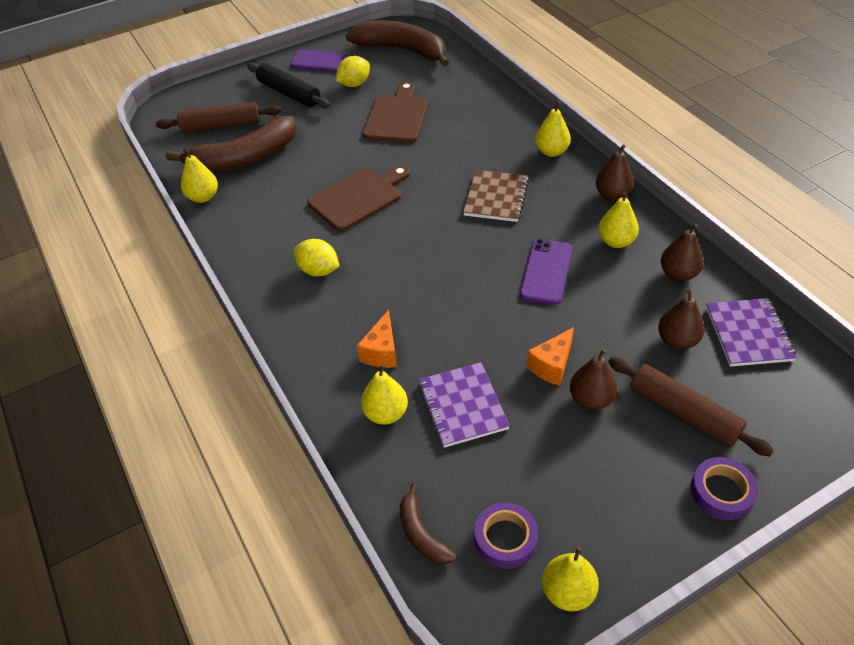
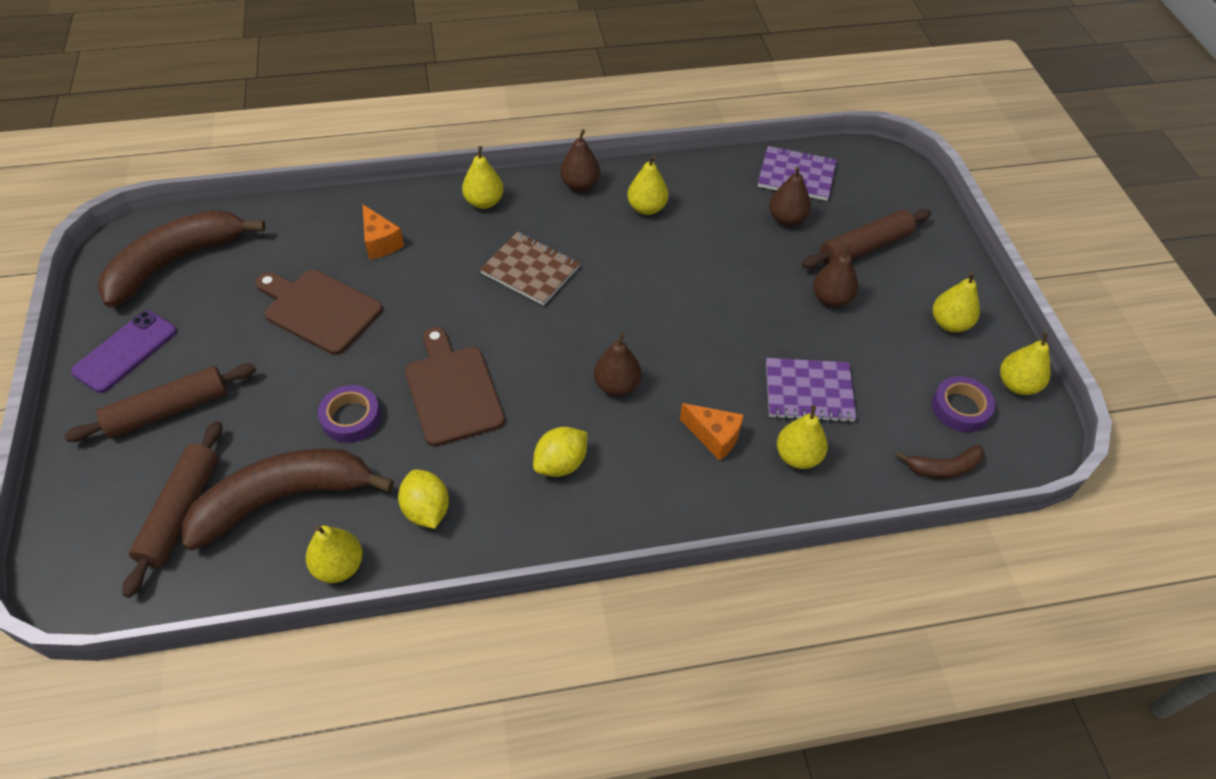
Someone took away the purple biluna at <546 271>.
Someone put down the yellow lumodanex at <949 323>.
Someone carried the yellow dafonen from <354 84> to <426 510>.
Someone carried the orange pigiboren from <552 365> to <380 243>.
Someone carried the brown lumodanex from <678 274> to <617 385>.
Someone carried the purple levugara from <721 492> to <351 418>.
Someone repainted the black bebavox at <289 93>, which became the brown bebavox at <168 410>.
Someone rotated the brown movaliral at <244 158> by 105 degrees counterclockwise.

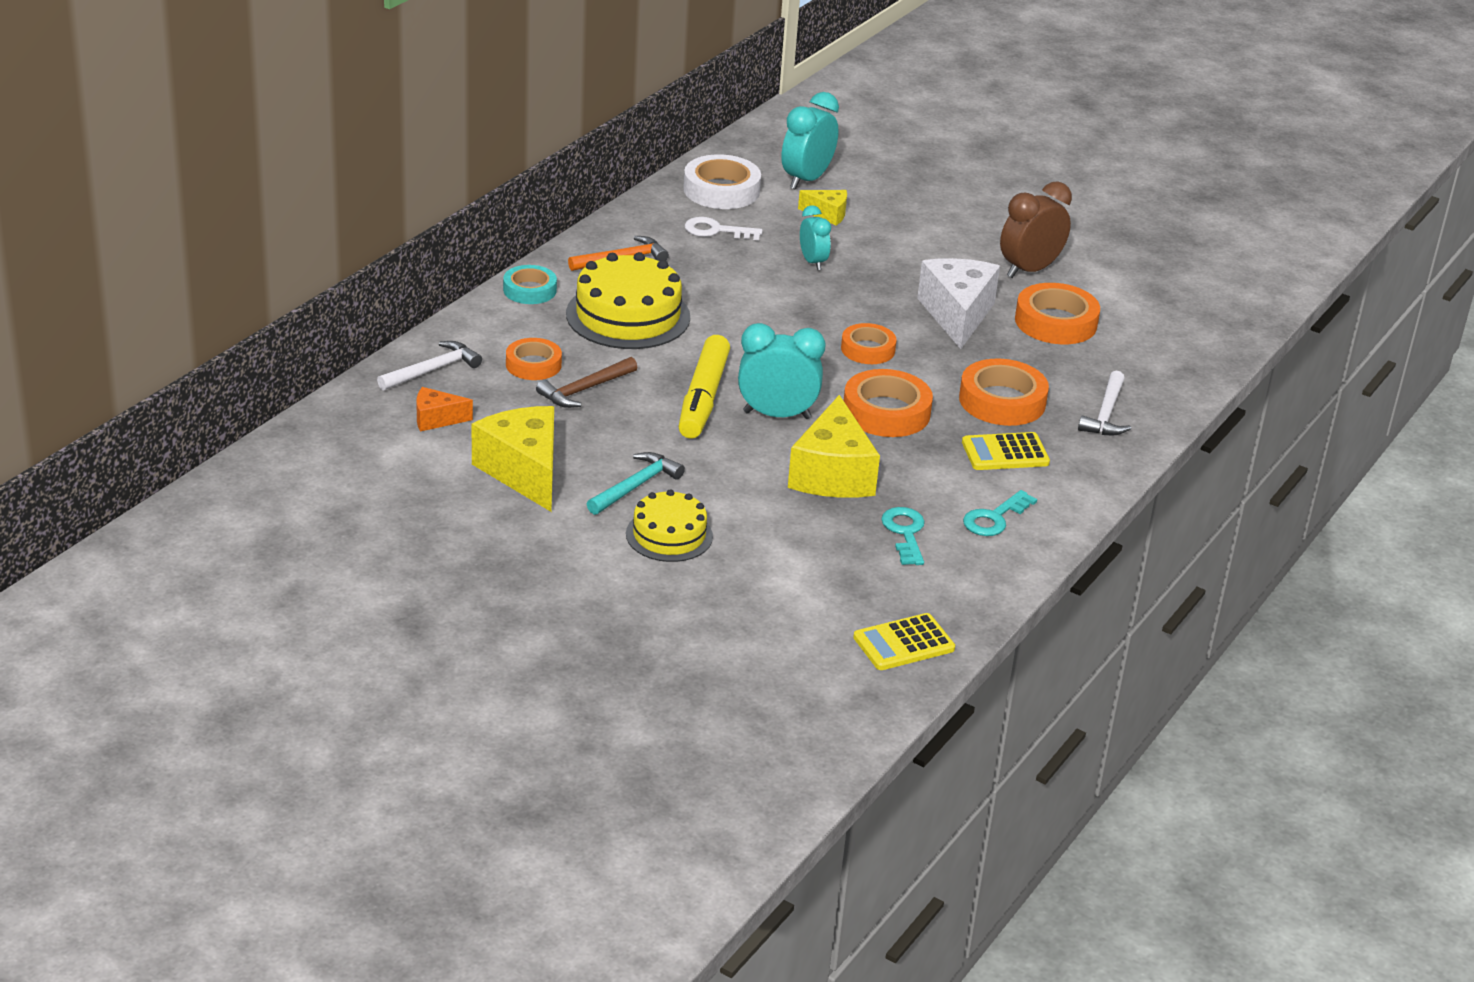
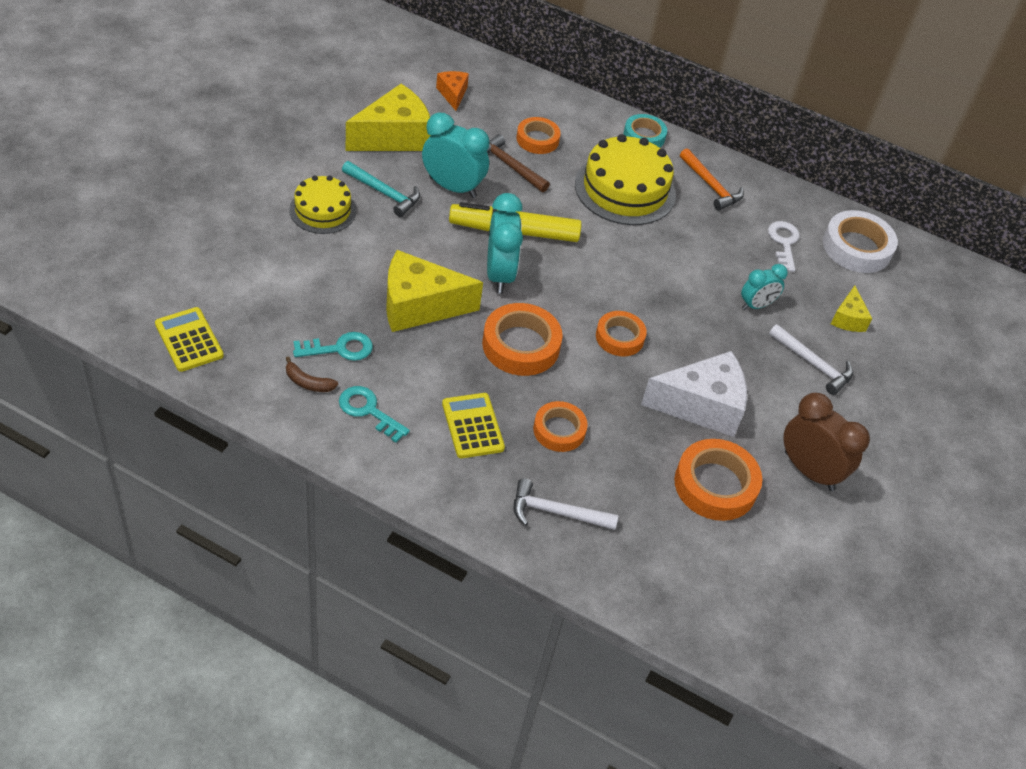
Someone put down the brown movaliral at <308 382>.
Someone carried the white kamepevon from <433 370> to <813 364>.
Someone carried the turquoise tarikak from <806 180> to <452 187>.
Someone scaled the orange levugara at <1002 401> by 0.64.

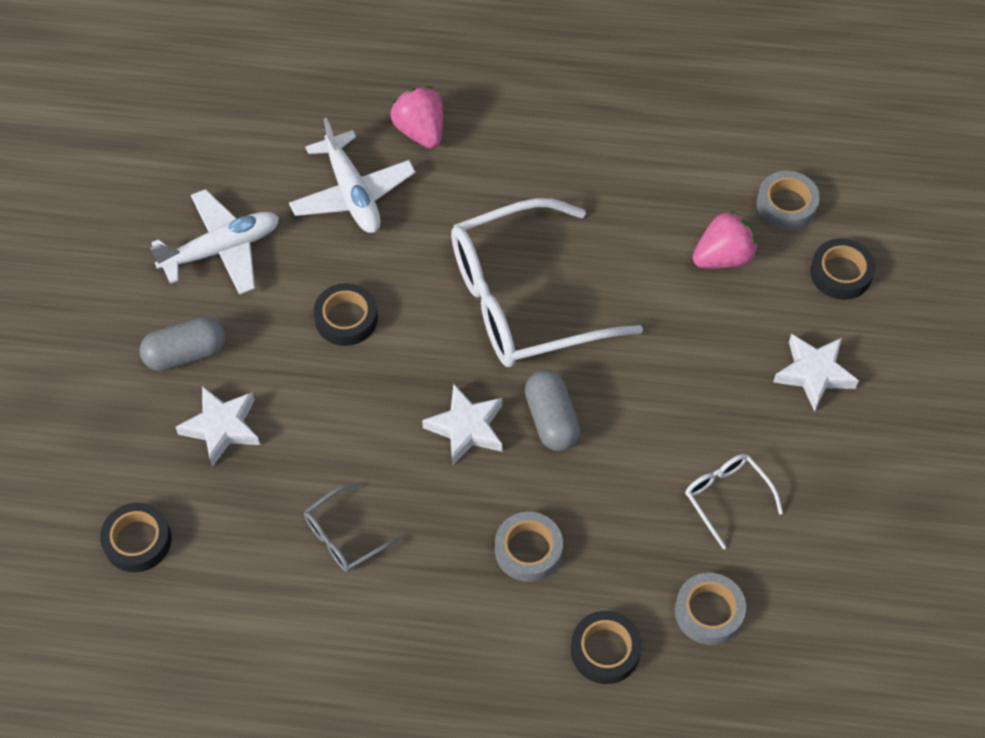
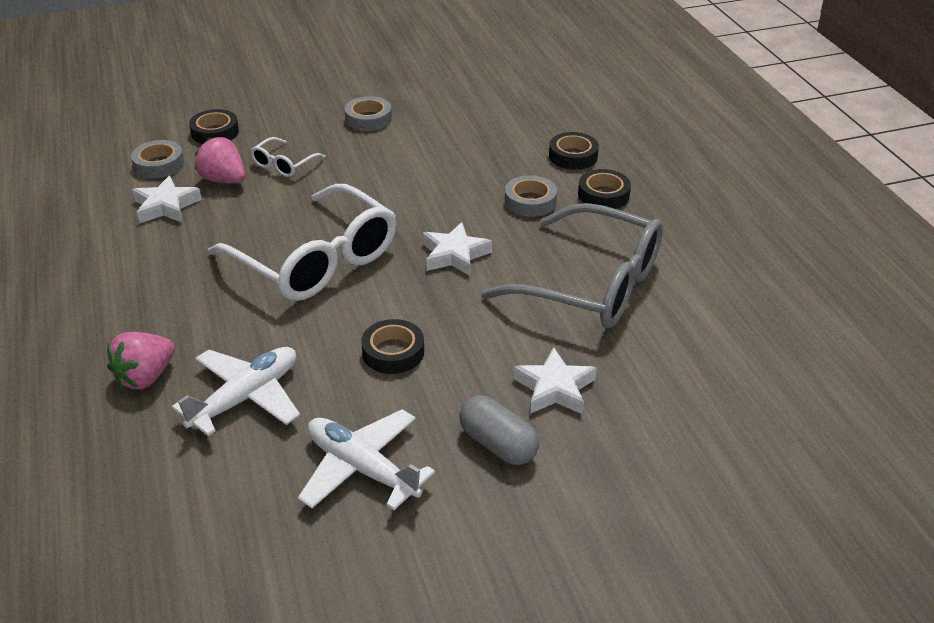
Someone took away the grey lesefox at <551 420>.
Someone carried the black levugara from <137 541> to <603 195>.
Someone carried the grey levugara from <709 612> to <368 119>.
Someone carried the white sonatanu from <726 497> to <284 164>.
Someone carried the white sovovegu from <814 373> to <166 206>.
Someone scaled the grey sonatanu at <345 536> by 2.29.

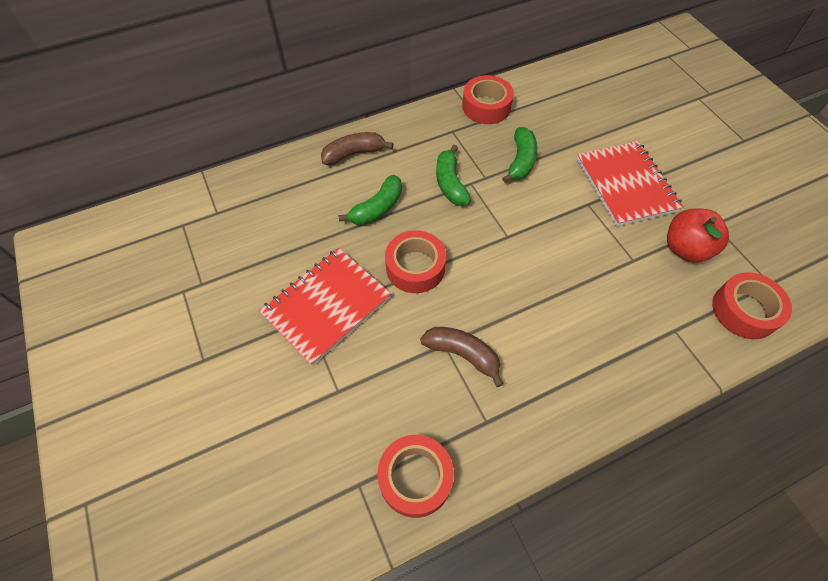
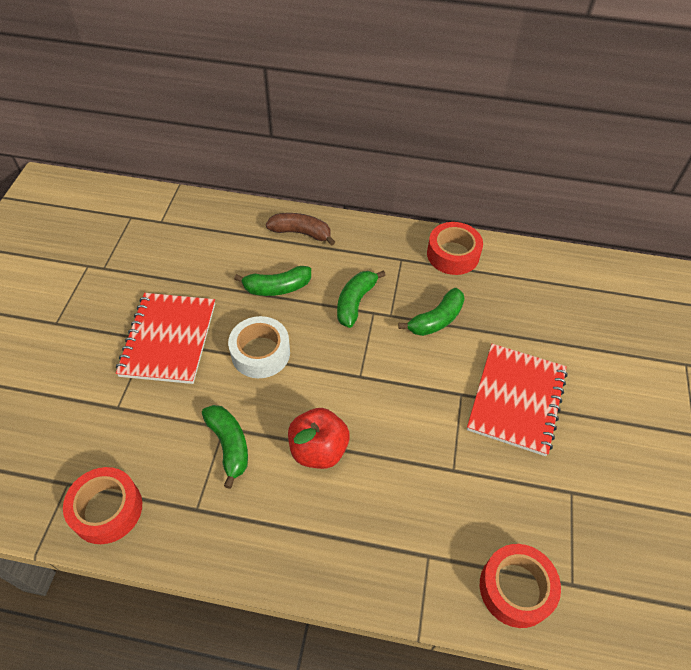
Someone carried the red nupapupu from <685 249> to <318 449>.
Someone repainted the red levugara at <415 267>, which became the white levugara at <260 353>.
Someone repainted the brown movaliral at <462 354>, which became the green movaliral at <229 445>.
Someone rotated the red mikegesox at <326 306> by 75 degrees counterclockwise.

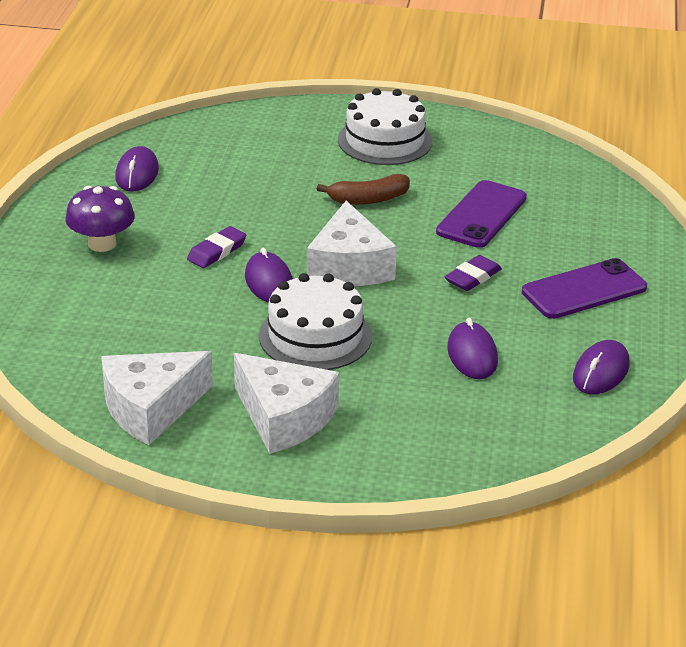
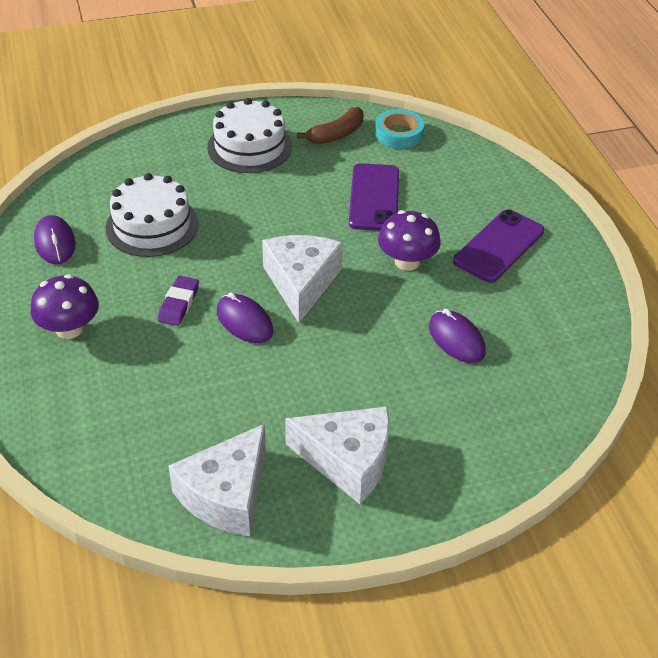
Someone took away the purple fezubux at <601 372>.
Someone put down the turquoise levugara at <399 134>.
Someone carried the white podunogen from <315 336> to <152 226>.
Someone carried the brown movaliral from <368 199> to <336 135>.
Someone swapped the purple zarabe at <473 277> for the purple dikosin at <407 262>.
Someone rotated the white pigiboren at <349 266> by 150 degrees counterclockwise.

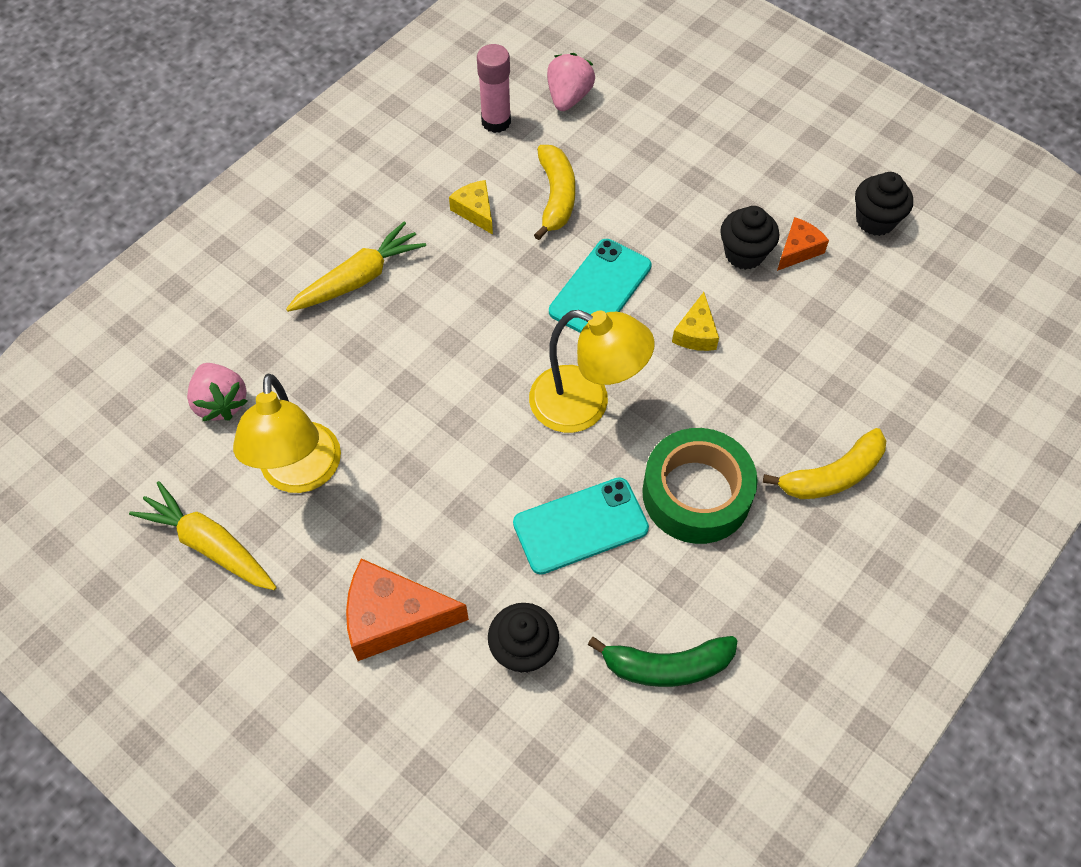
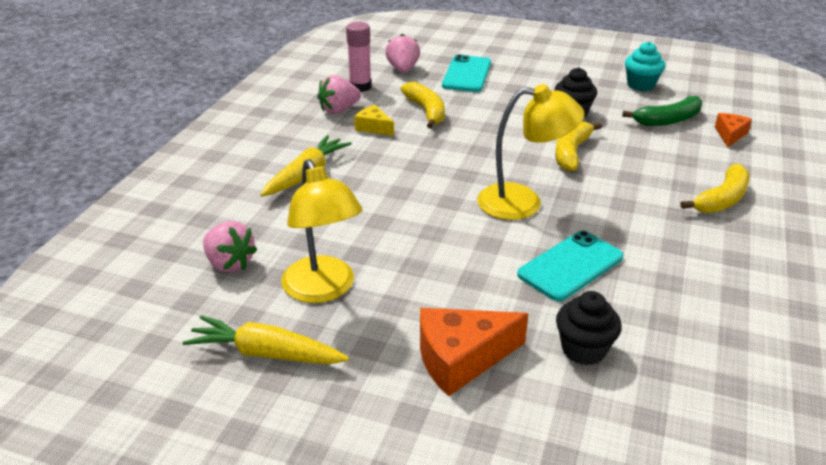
Someone took away the green levugara at <696 493>.
Someone put down the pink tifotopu at <339 110>.
Someone carried the turquoise biluna from <600 289> to <467 74>.
Someone carried the green movaliral from <667 666> to <668 120>.
Someone carried the orange pigiboren from <798 250> to <730 135>.
Someone swapped the yellow pigiboren at <696 333> for the yellow movaliral at <571 153>.
Someone repainted the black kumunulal at <875 220>, which became the turquoise kumunulal at <641 85>.

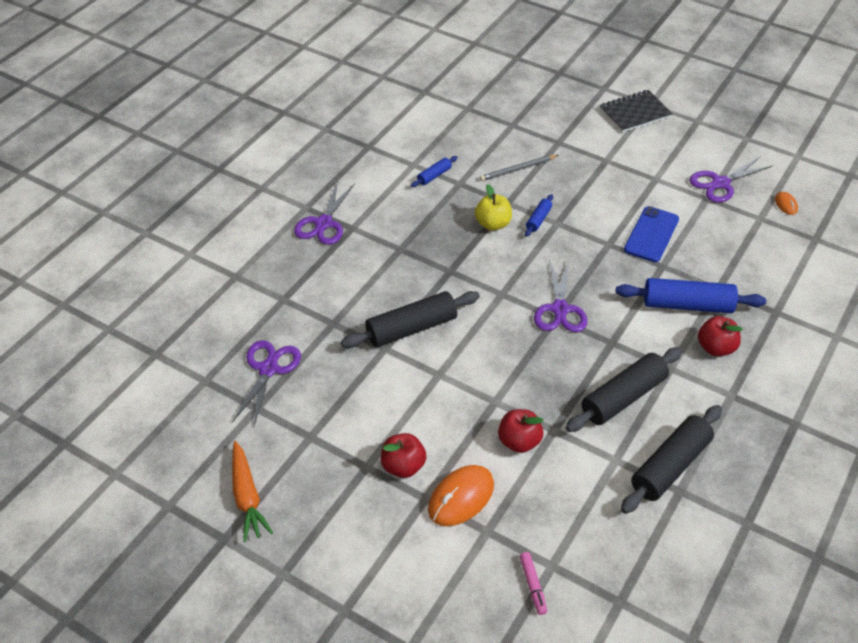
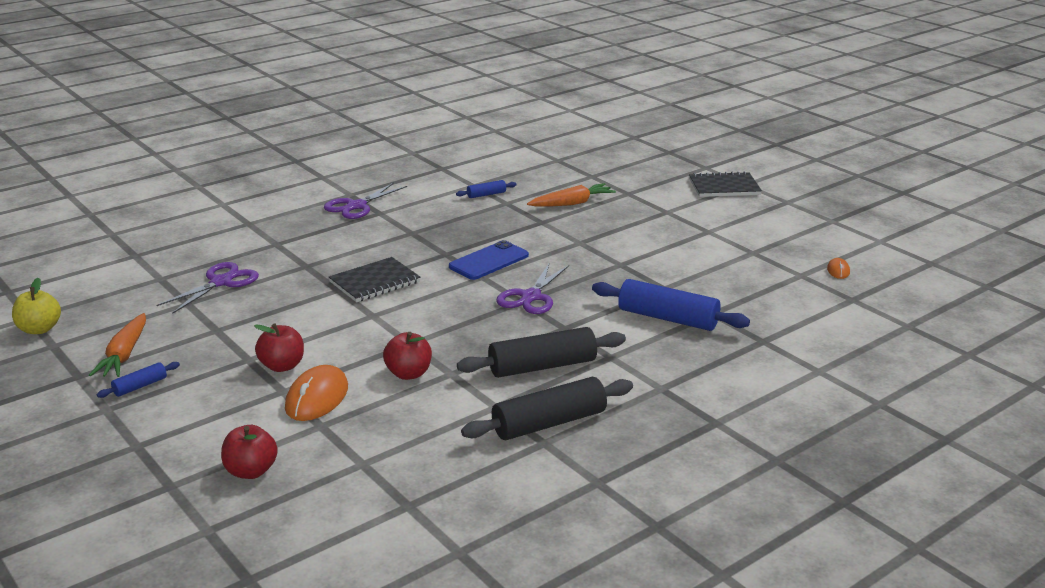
Someone took away the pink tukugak at <533 586>.
Someone took away the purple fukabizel at <720 183>.
Someone carried the yellow nupapupu from <493 224> to <39 329>.
Someone carried the blue bebavox from <538 219> to <140 386>.
Someone carried the blue biluna from <651 234> to <489 261>.
Someone carried the red nupapupu from <715 348> to <251 471>.
Someone swapped the black bebavox at <411 328> for the black mikegesox at <375 282>.
Someone swapped the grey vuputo at <518 169> for the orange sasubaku at <572 203>.
Someone rotated the orange fezubux at <461 497> by 45 degrees counterclockwise.

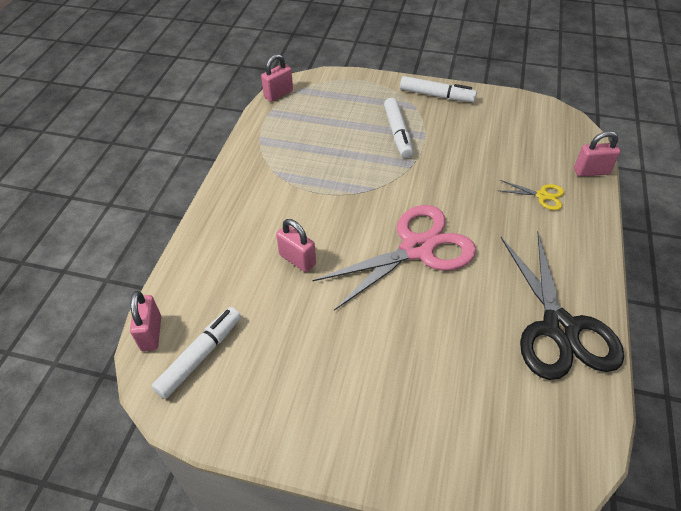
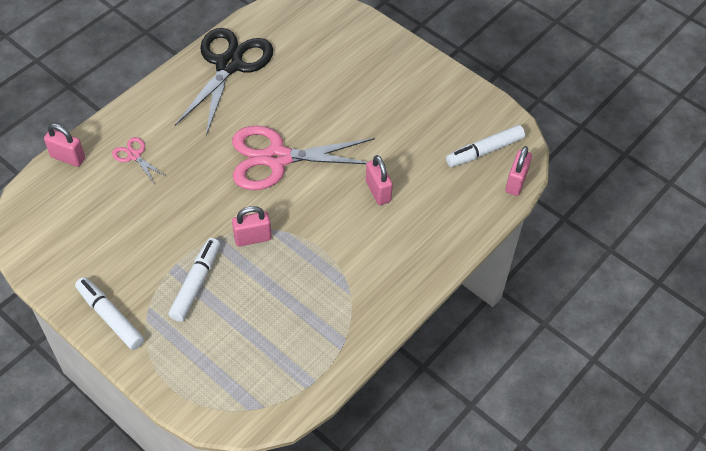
Someone carried the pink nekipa from <278 94> to <253 238>.
Someone repainted the yellow fukabizel at <542 196>, which became the pink fukabizel at <134 155>.

